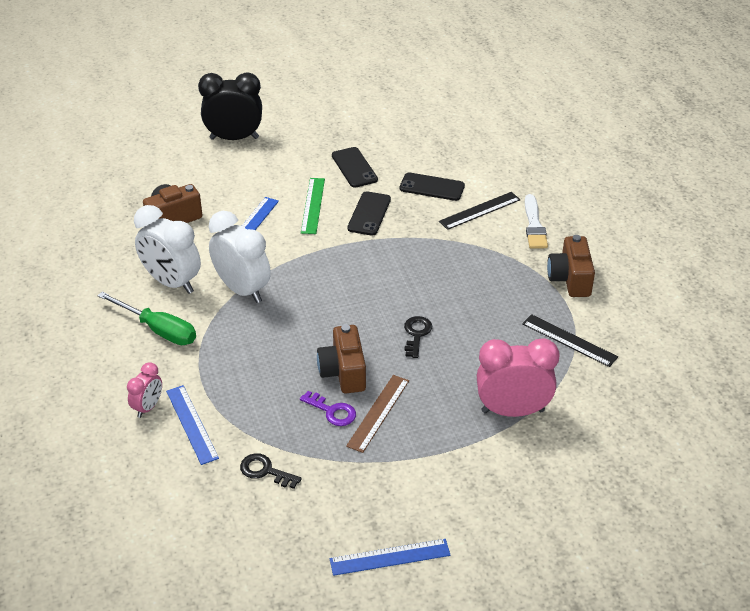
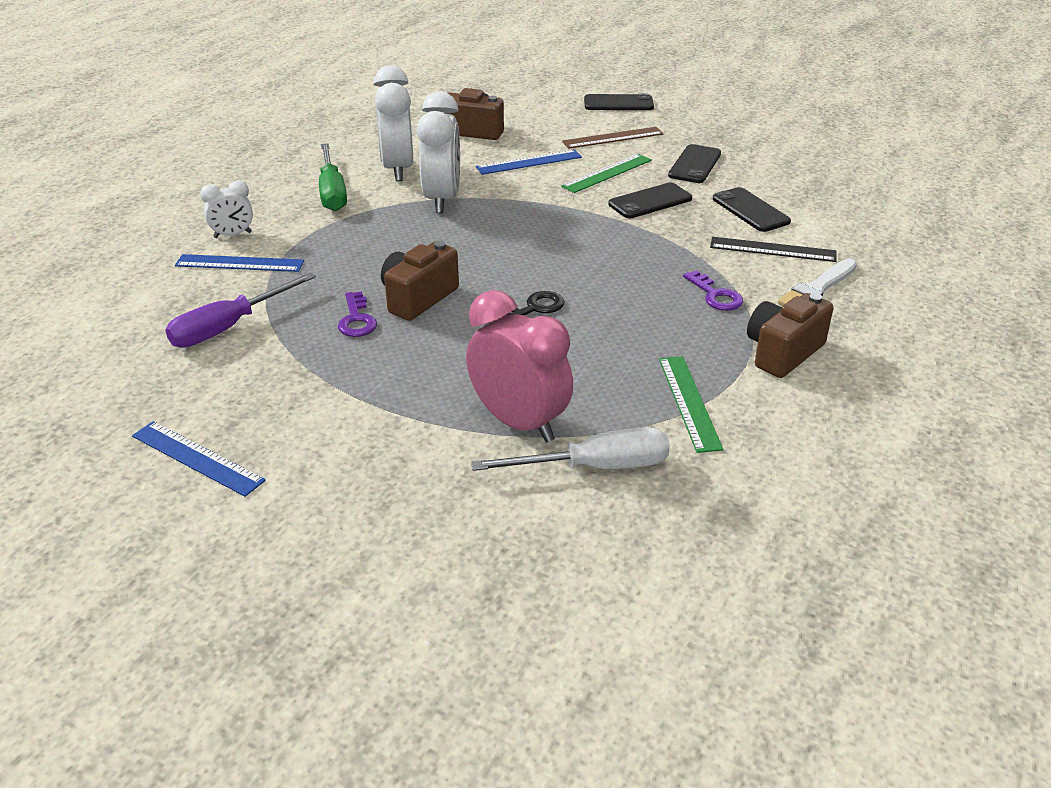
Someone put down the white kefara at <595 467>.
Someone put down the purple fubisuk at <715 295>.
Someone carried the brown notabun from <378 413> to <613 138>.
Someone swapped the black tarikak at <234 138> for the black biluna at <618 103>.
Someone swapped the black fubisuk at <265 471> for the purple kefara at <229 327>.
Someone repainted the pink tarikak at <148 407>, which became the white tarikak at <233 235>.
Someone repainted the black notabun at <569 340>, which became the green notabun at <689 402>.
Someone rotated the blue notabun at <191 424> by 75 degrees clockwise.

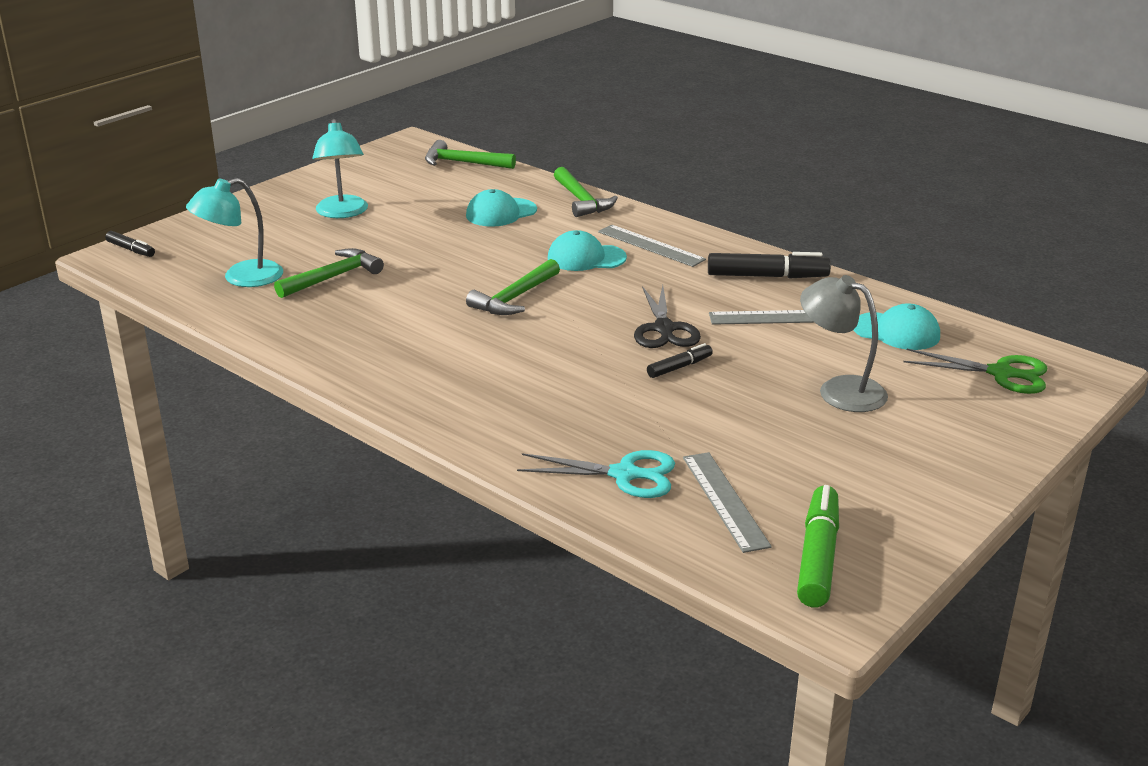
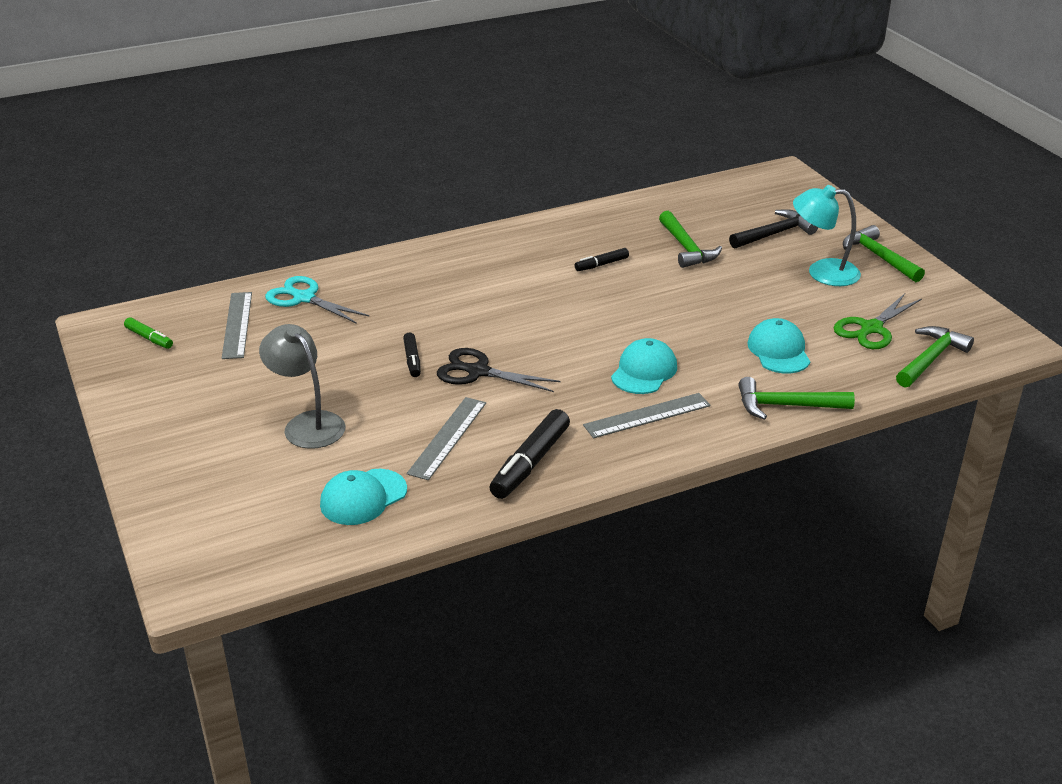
Someone took away the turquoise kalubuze at <241 278>.
Someone put down the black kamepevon at <774 234>.
Someone carried the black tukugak from <131 249> to <601 265>.
Someone carried the green kamepevon from <514 298> to <879 257>.
Someone carried the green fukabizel from <1001 373> to <871 329>.
Someone rotated the turquoise fukabizel at <625 474> by 90 degrees clockwise.
Someone rotated the grey notabun at <725 500> by 75 degrees clockwise.
Someone rotated the grey kalubuze at <839 390> by 105 degrees counterclockwise.
Someone scaled the green tukugak at <817 557> by 0.56.

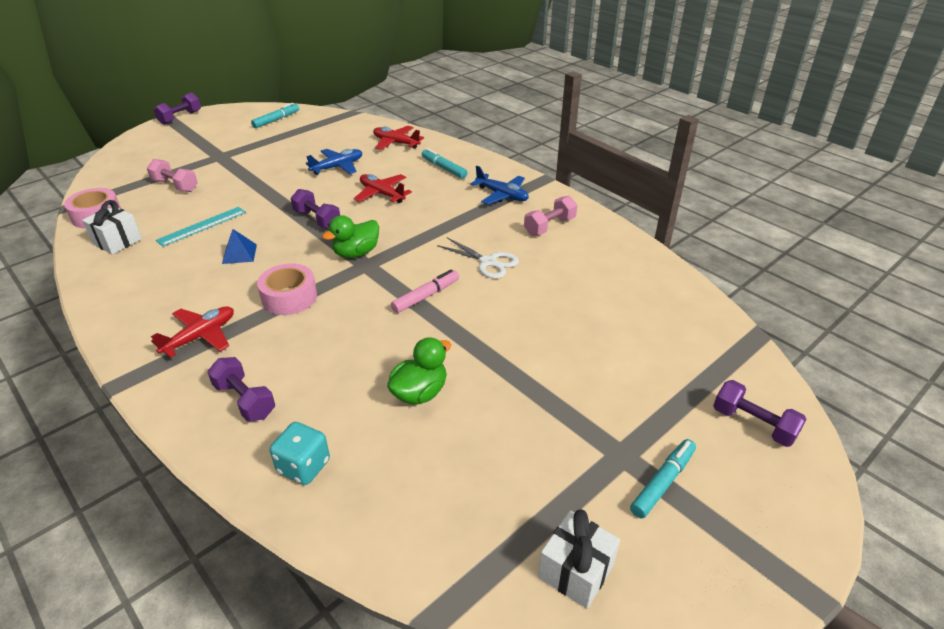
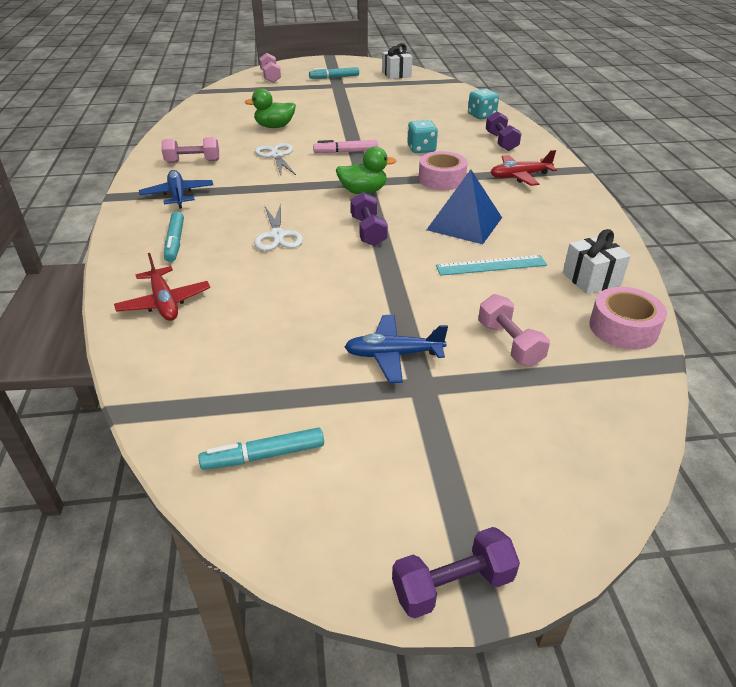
Someone put down the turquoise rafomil at <421 149>.
Someone carried the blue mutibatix from <337 167> to <393 355>.
Someone carried the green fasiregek from <420 393> to <274 127>.
Someone swapped the red mutibatix at <382 194> for the white fukabizel at <277 235>.
Someone repainted the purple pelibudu at <753 424>, which became the pink pelibudu at <270 77>.
Someone scaled the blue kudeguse at <239 254> by 1.84.

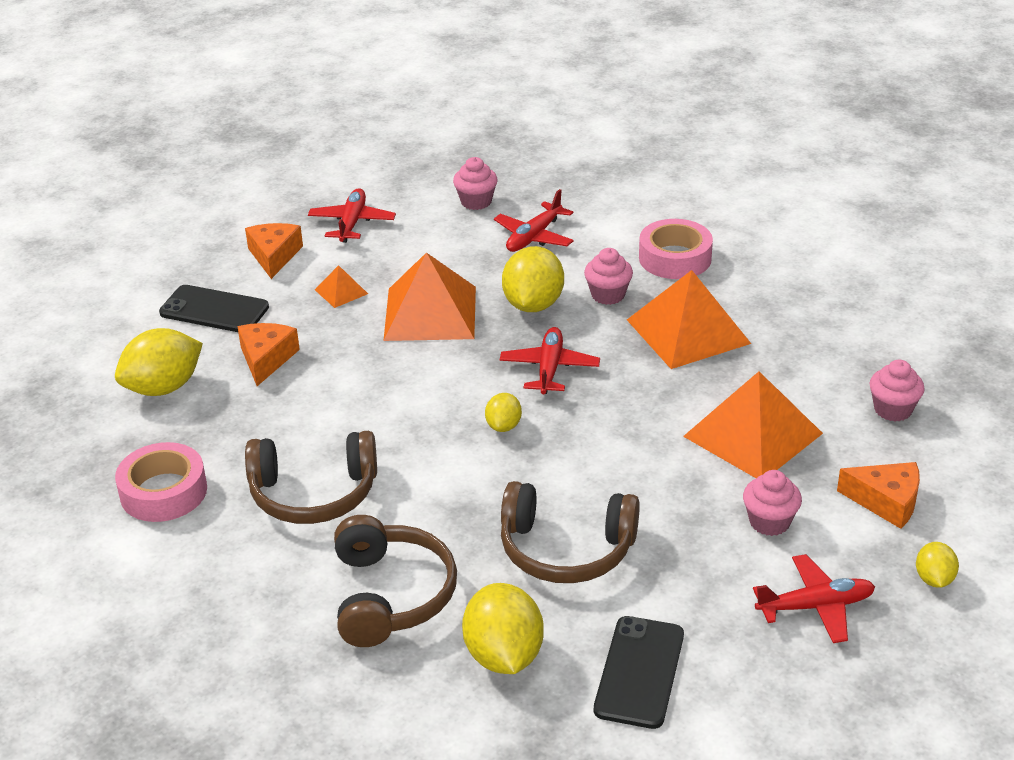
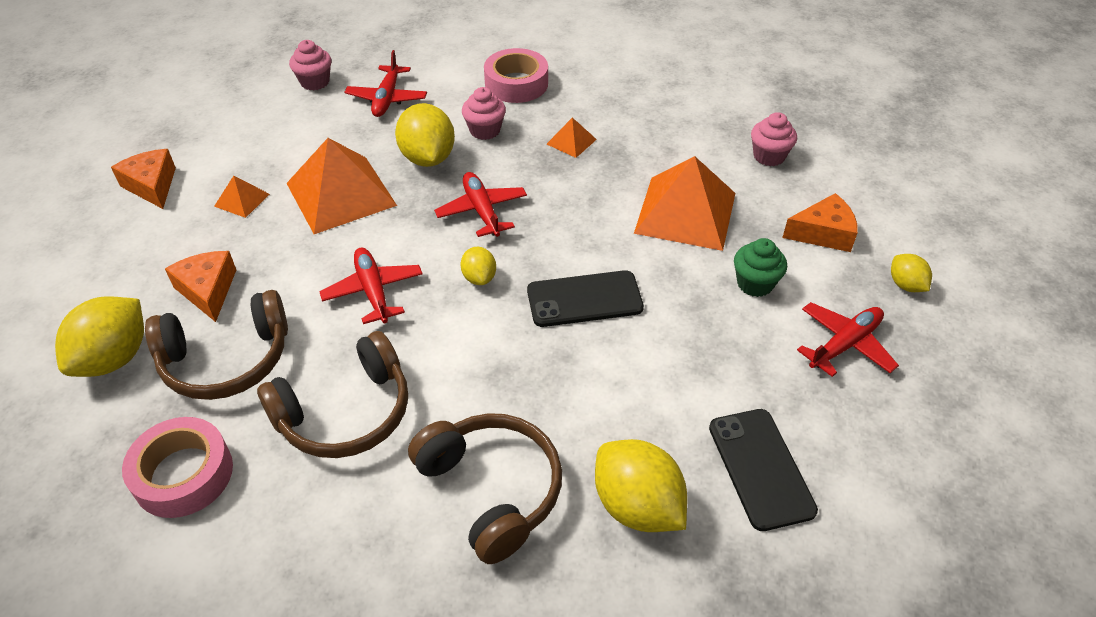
Someone carried the black biluna from <214 310> to <584 299>.
Someone carried the red mutibatix from <352 223> to <373 291>.
Someone carried the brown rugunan from <566 549> to <226 360>.
Someone repainted the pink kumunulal at <769 522>, which became the green kumunulal at <755 284>.
Someone scaled the orange kudeguse at <688 331> by 0.45.

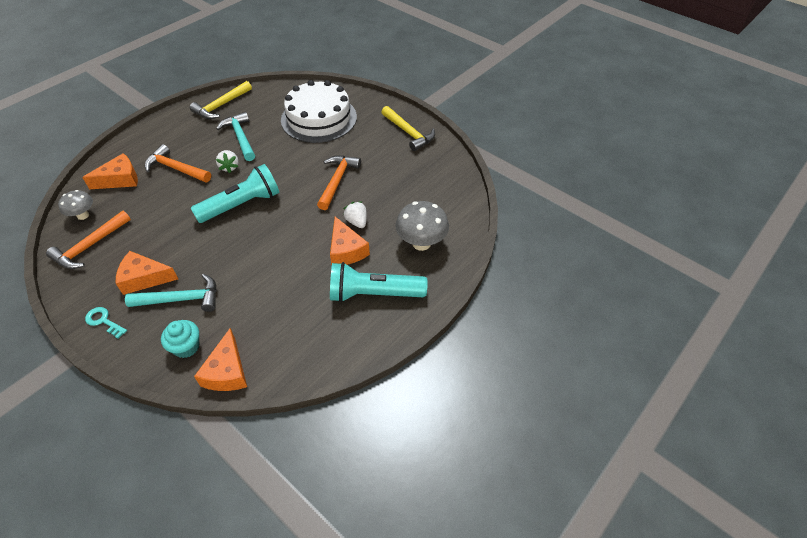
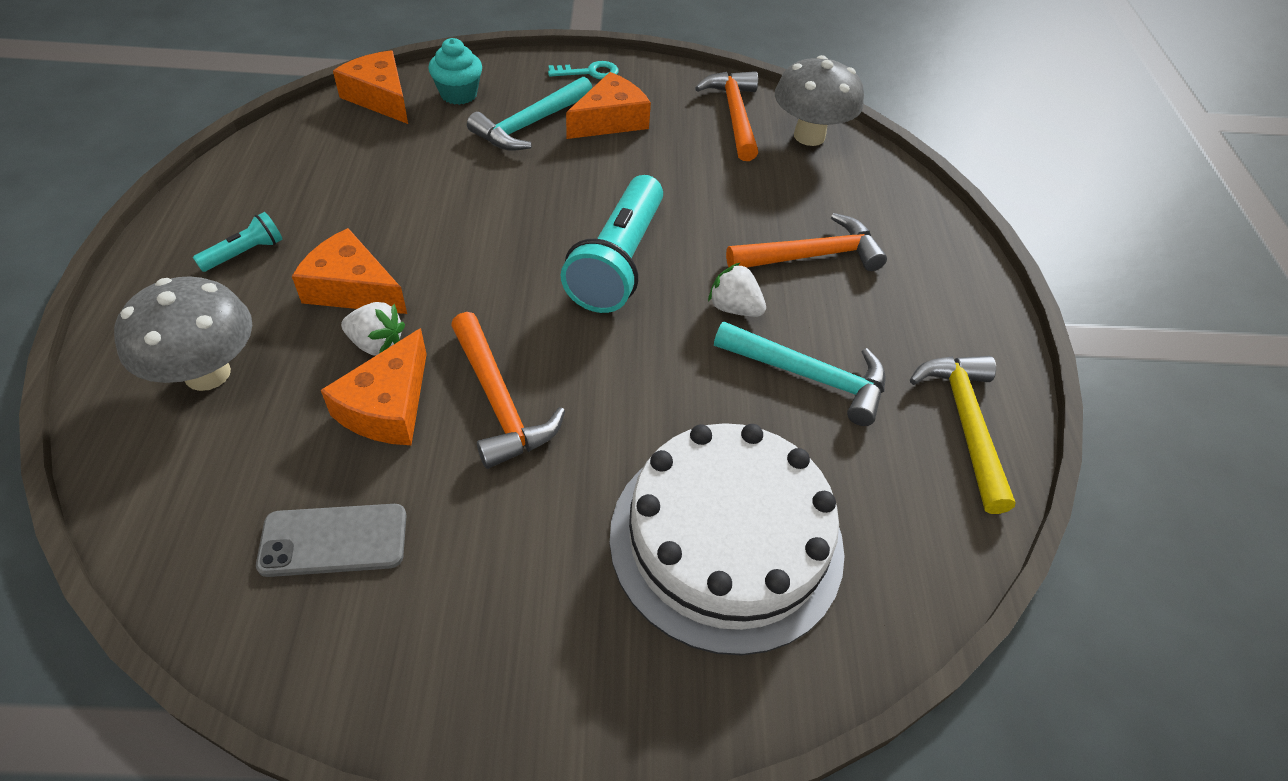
Someone took away the yellow kamepevon at <409 133>.
Someone put down the grey biluna at <334 540>.
Someone carried the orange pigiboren from <120 179> to <388 406>.
Someone scaled the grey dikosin at <83 215> by 1.61.
Someone scaled the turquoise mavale at <374 294> by 0.46.

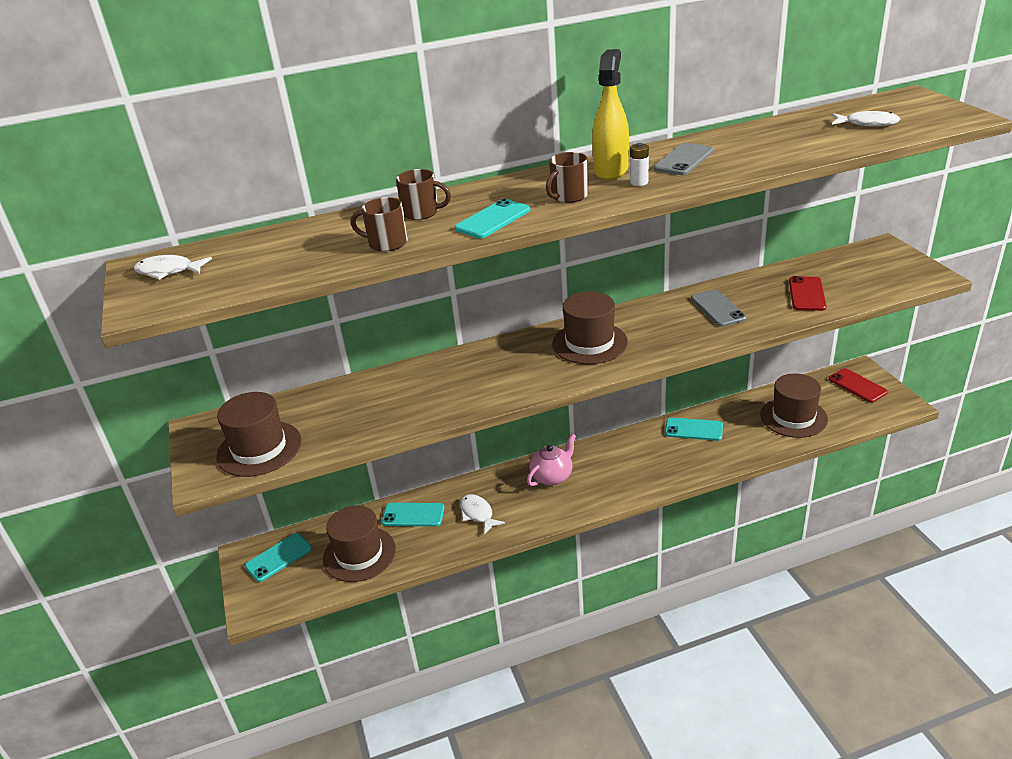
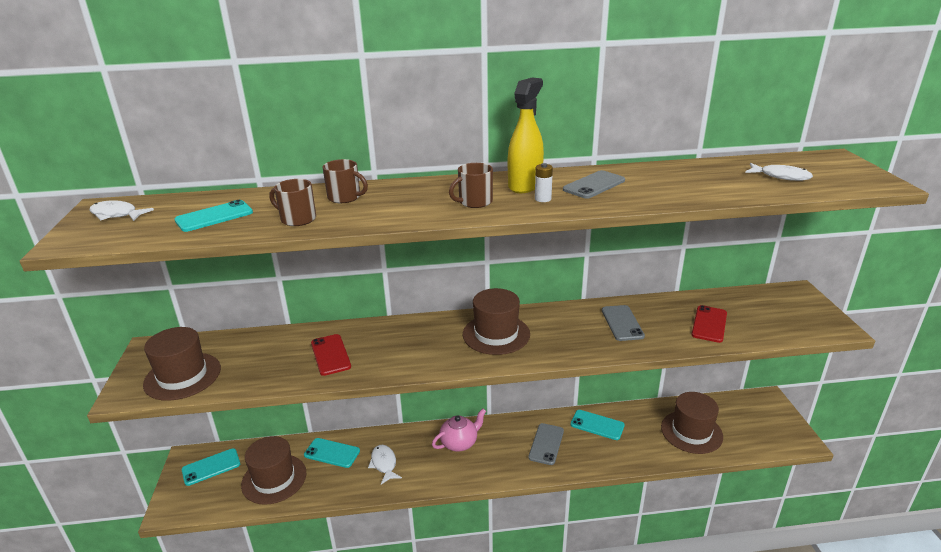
Someone put down the grey biluna at <546 444>.
Someone carried the turquoise biluna from <493 219> to <214 216>.
Someone carried the red biluna from <857 386> to <330 355>.

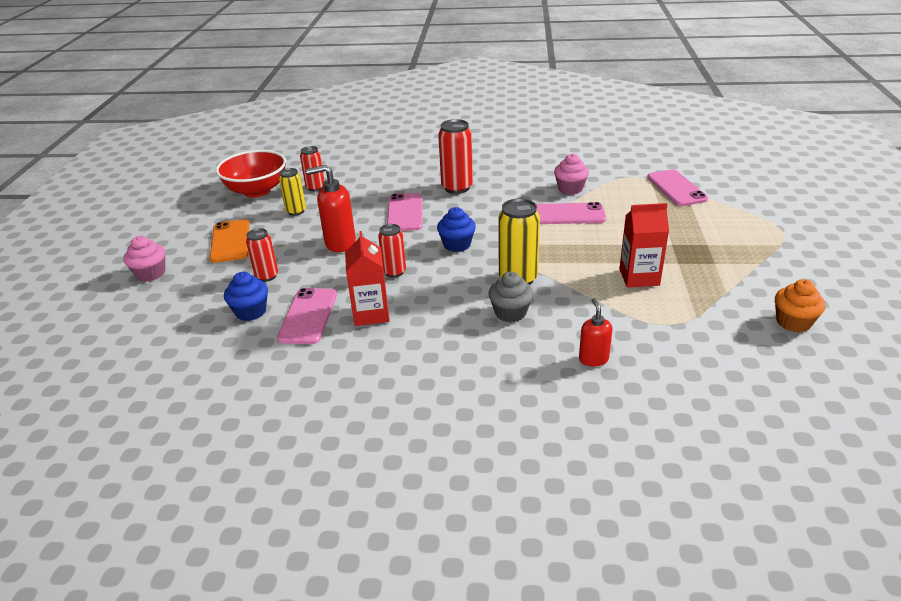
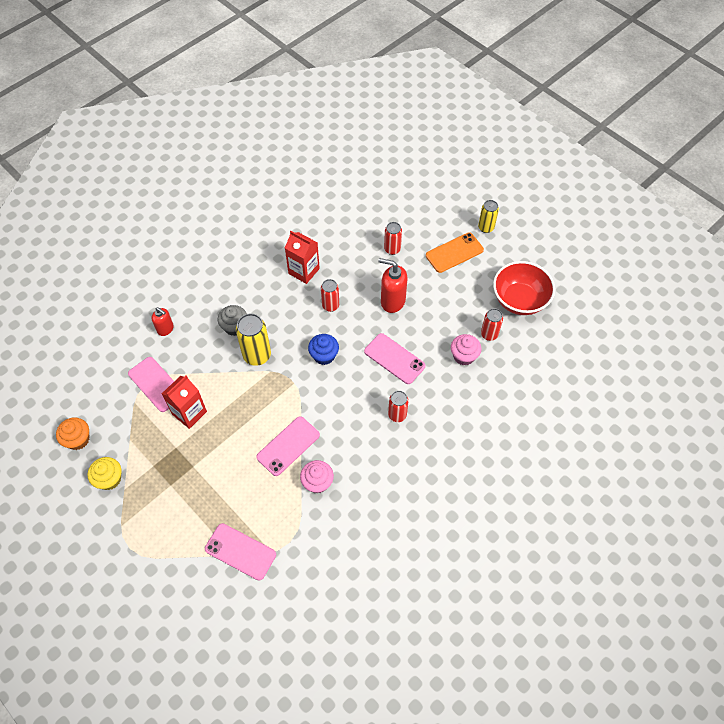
Someone took away the blue kumunulal at <251 312>.
Someone put down the yellow kumunulal at <109 479>.
Someone carried the pink kumunulal from <151 273> to <464 356>.
Someone carried the pink biluna from <308 316> to <156 384>.
Someone carried the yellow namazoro from <296 211> to <486 227>.
Someone rotated the orange biluna at <230 241> by 60 degrees counterclockwise.
Someone rotated the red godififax at <340 243> by 105 degrees counterclockwise.
Someone scaled the red namazoro at <457 188> by 0.63.

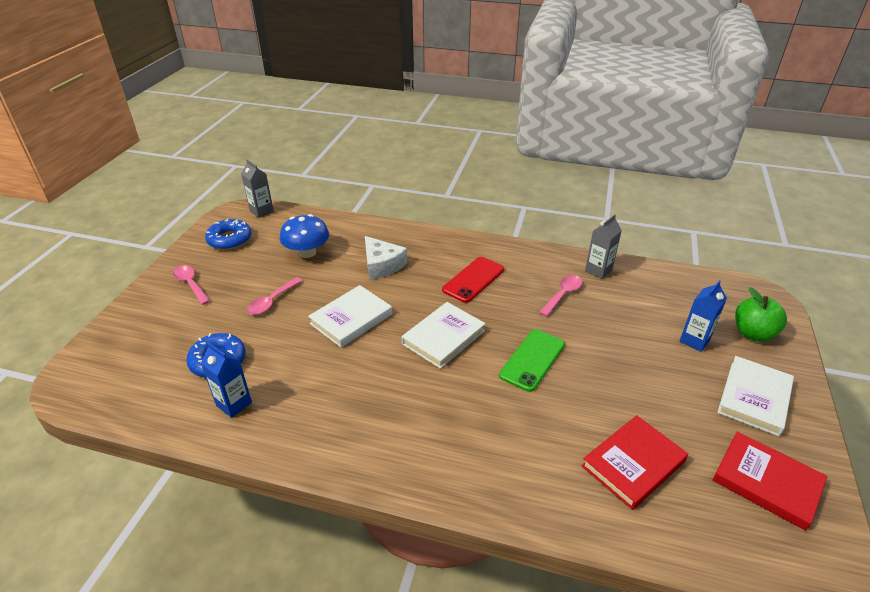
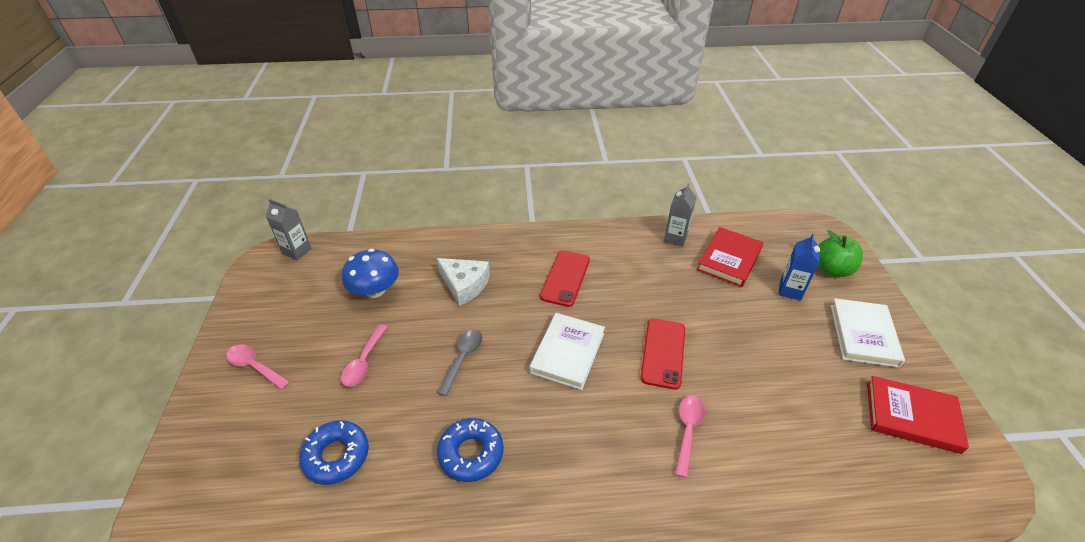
Someone took away the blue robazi at <234 404>.
Someone carried the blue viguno from <229 239> to <471 453>.
Someone carried the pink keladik from <562 295> to <687 431>.
Someone carried the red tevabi from <633 464> to <729 259>.
Someone swapped the white tevabi at <351 319> for the grey keladik at <462 358>.
Someone repainted the green biluna at <532 360>, which became the red biluna at <663 353>.

